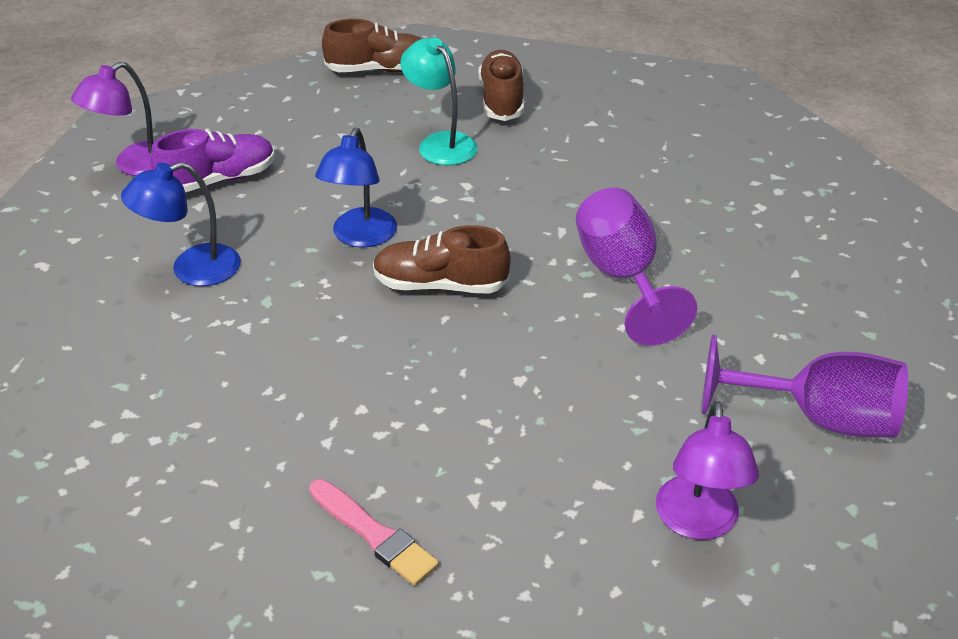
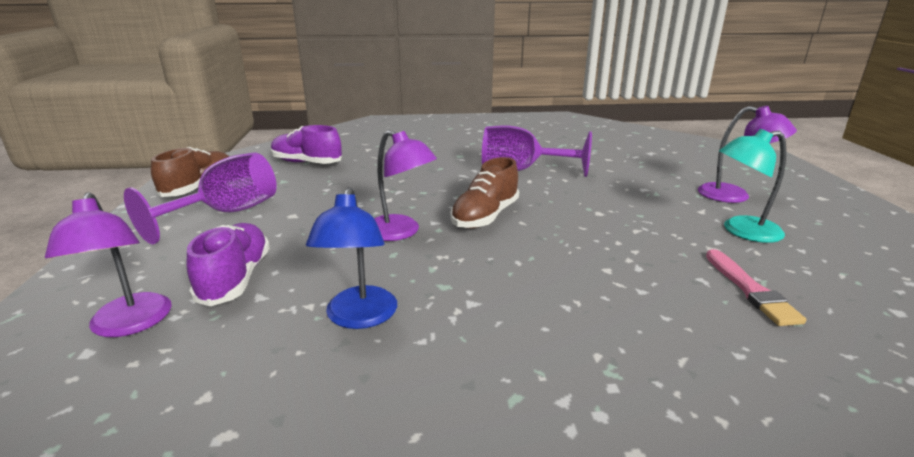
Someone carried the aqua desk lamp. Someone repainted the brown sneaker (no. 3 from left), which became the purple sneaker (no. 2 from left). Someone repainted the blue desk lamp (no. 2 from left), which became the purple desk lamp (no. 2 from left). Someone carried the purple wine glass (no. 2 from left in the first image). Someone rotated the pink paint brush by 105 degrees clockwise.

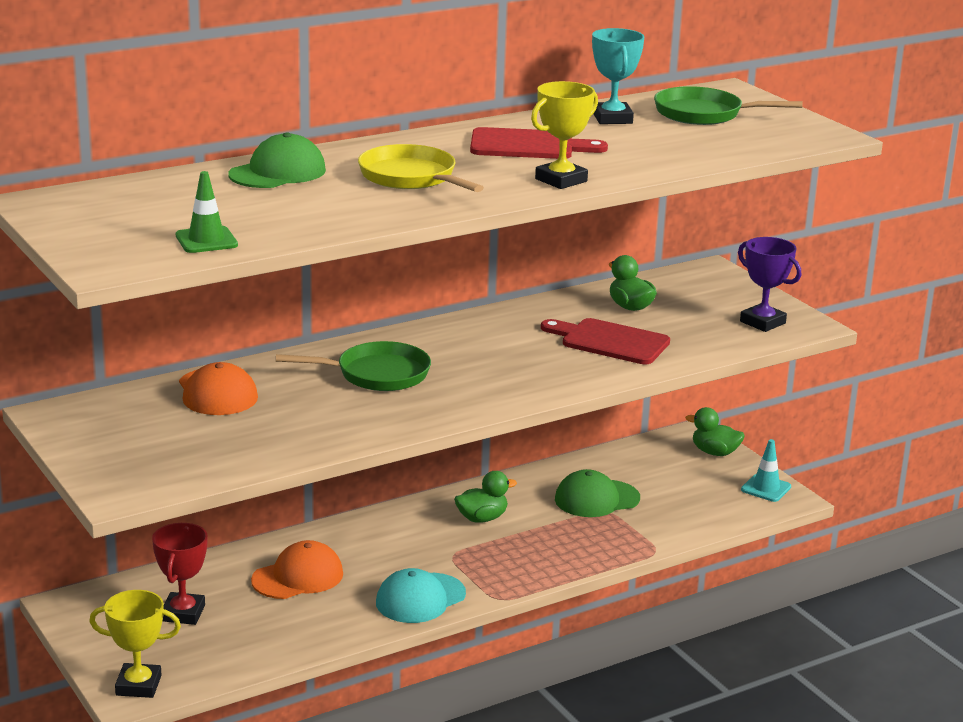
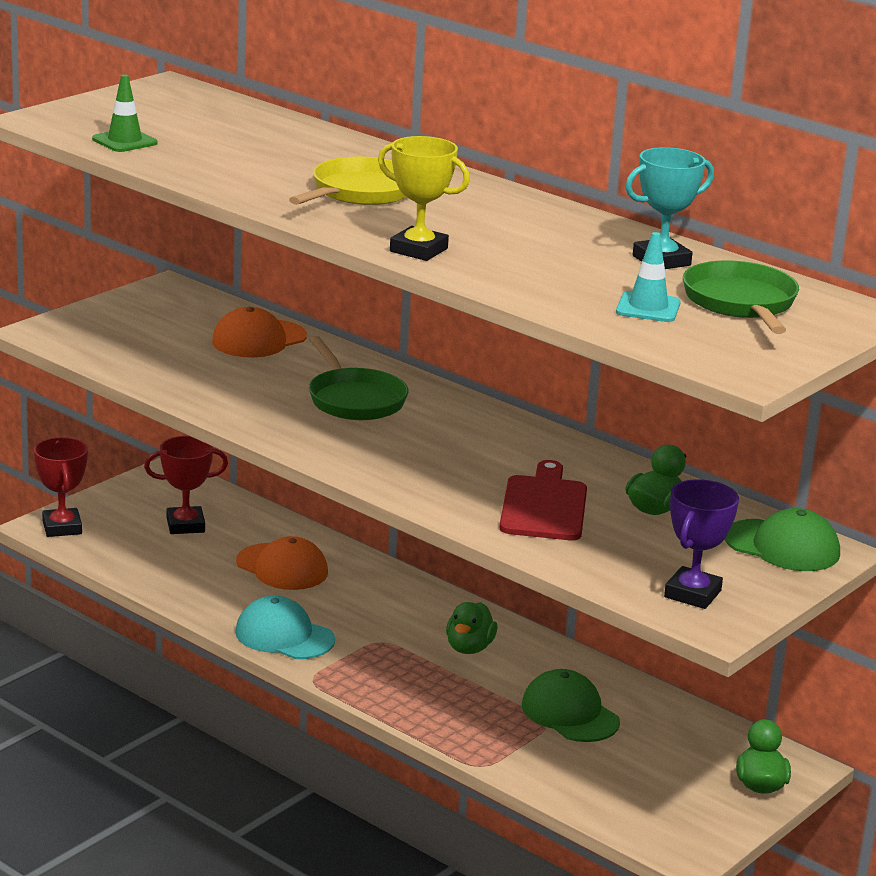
Someone took away the crimson cutting board (no. 1 from left). Someone carried the leaf-green baseball cap (no. 1 from left in the first image). Someone carried the aqua safety cone. Someone rotated the leaf-green duck (no. 1 from left) by 60 degrees clockwise. Someone repainted the yellow award cup (no. 1 from left), which became the crimson award cup (no. 1 from left).

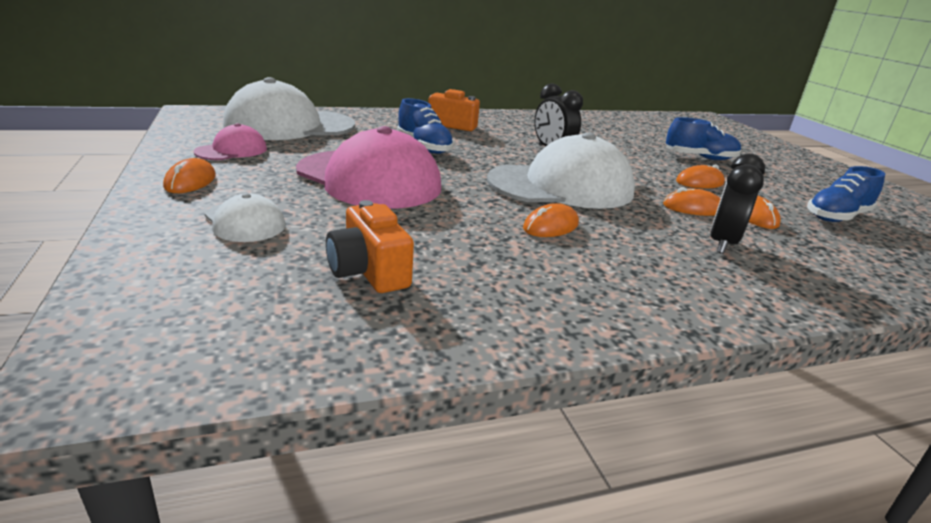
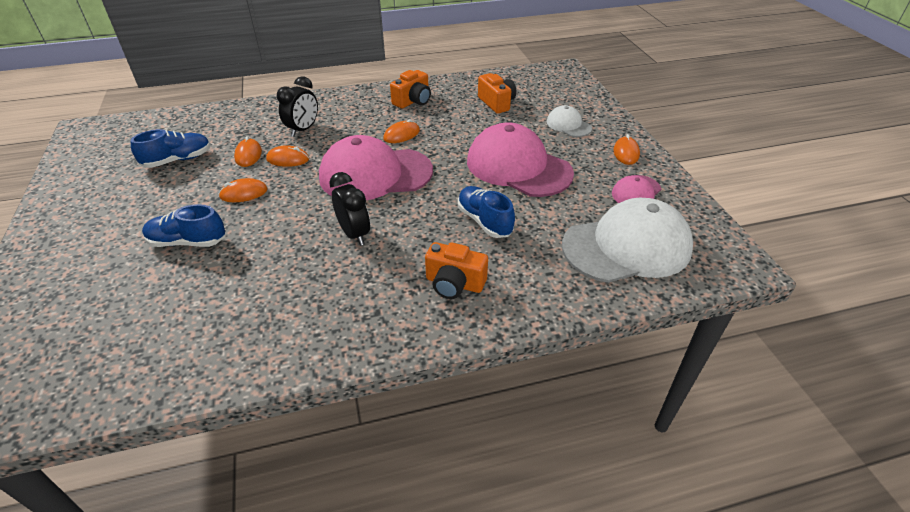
Someone repainted the pure white baseball cap (no. 3 from left), which became the pink baseball cap (no. 1 from left). Someone put down the bright orange compact camera (no. 1 from left).

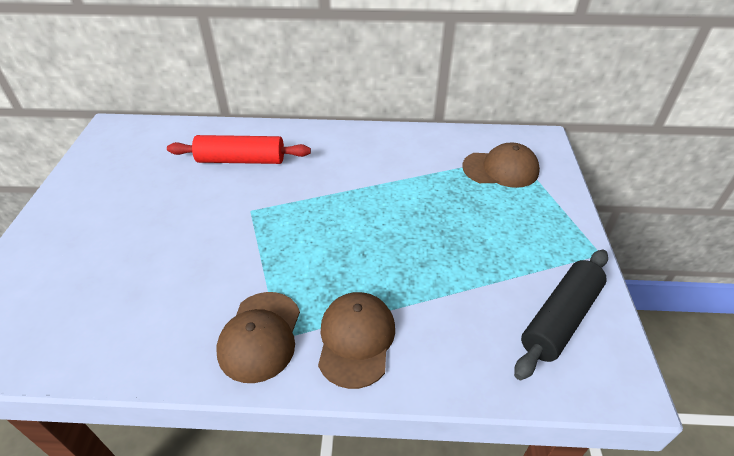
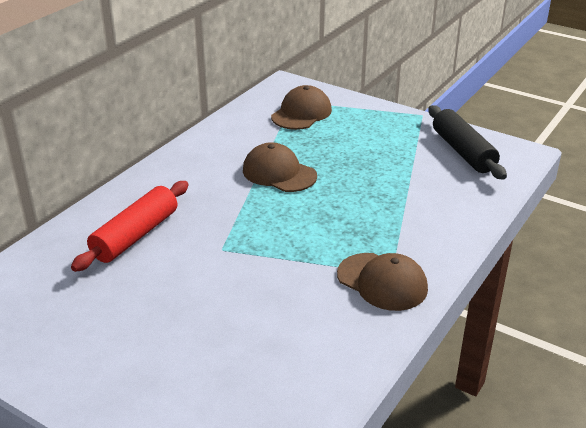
Someone carried the brown baseball cap (no. 2 from left in the first image).

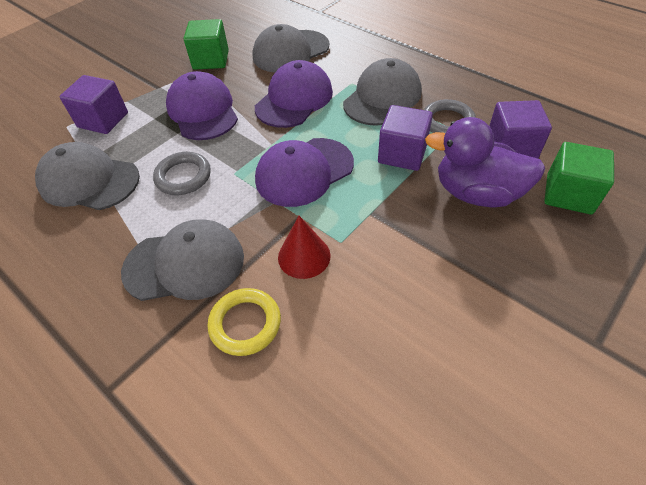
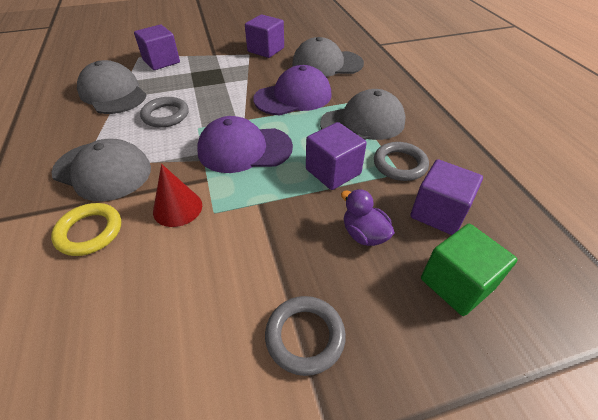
Someone repainted the leaf-green cube (no. 1 from left), which became the purple cube (no. 2 from left). Someone took away the purple baseball cap (no. 1 from left). Someone scaled the purple duck by 0.55. Someone put down the grey hoop (no. 2 from left).

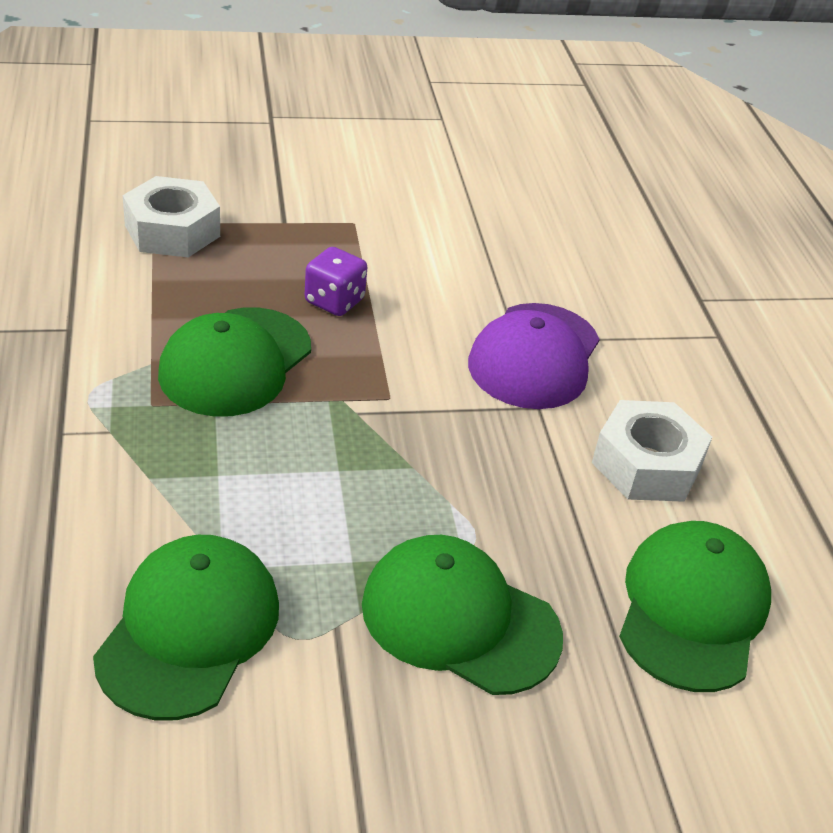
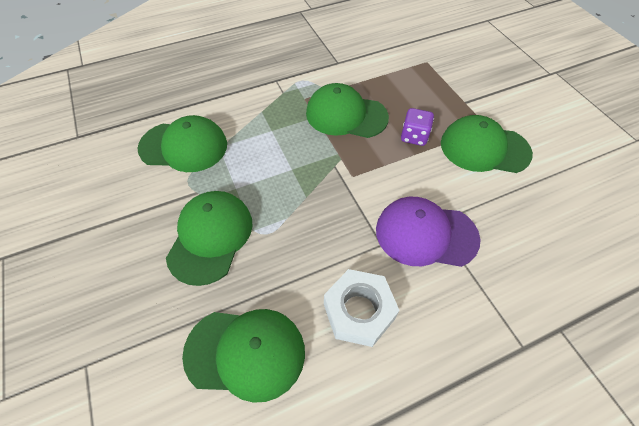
Someone took away the pure white nut (no. 1 from left). Someone put down the leaf-green baseball cap (no. 5 from left).

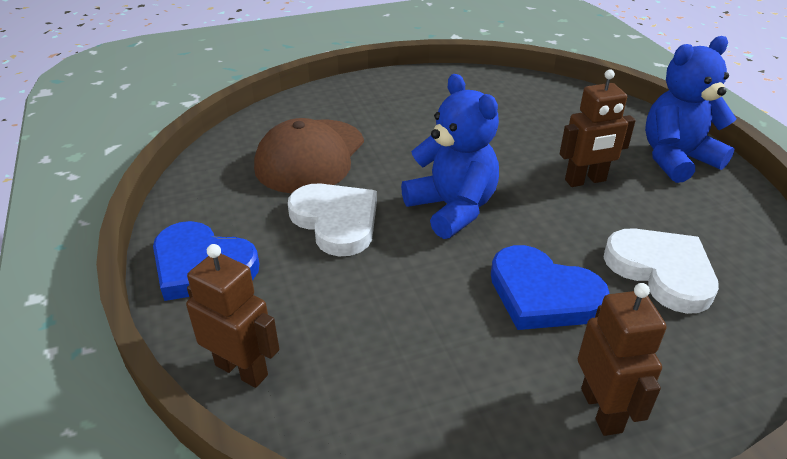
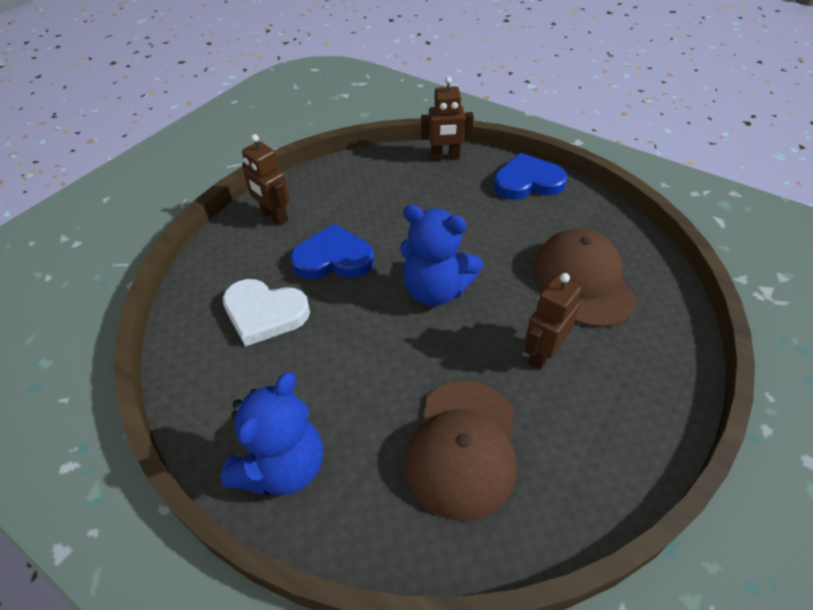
Someone carried the brown toy robot (no. 2 from left in the first image). Someone took away the pure white love heart (no. 1 from left). Someone put down the brown baseball cap (no. 1 from left).

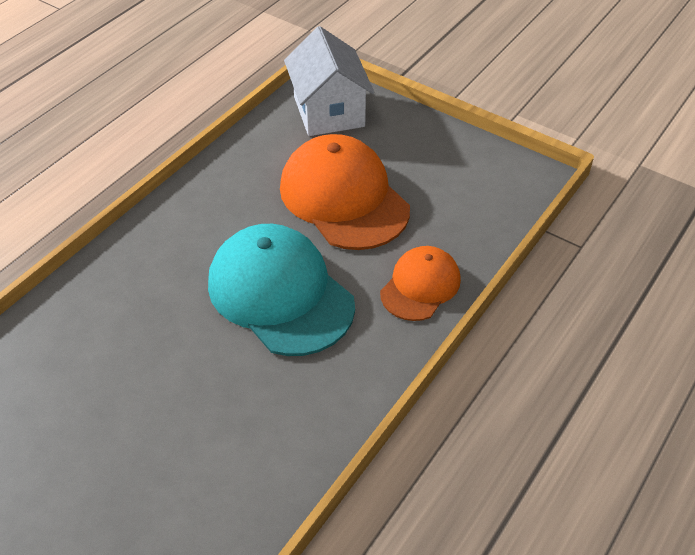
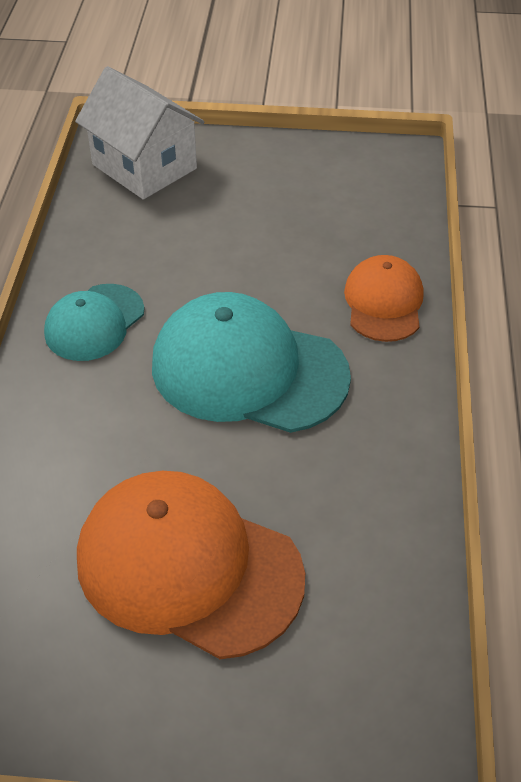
Someone carried the bright orange baseball cap (no. 1 from left). Someone put down the aqua baseball cap (no. 1 from left).

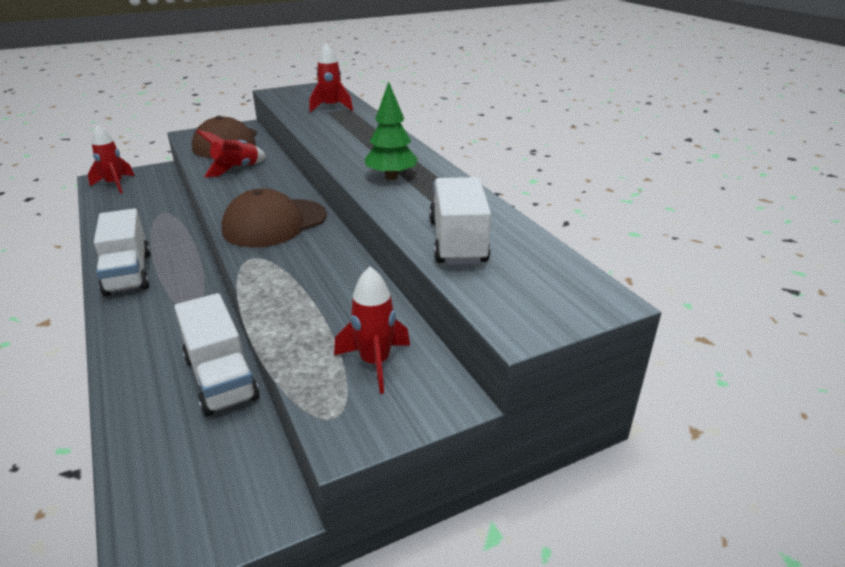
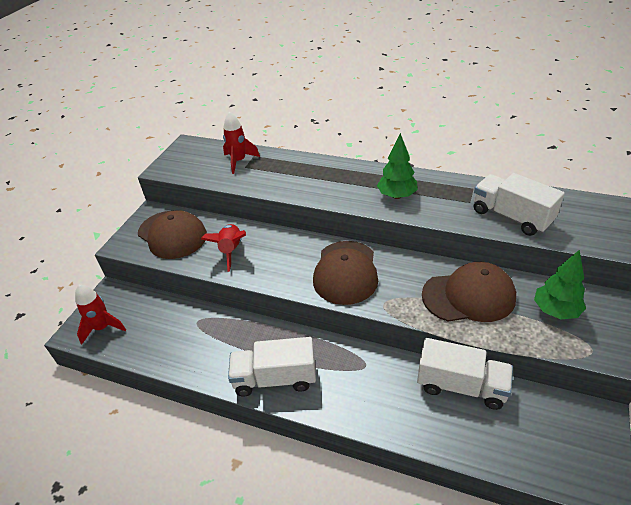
Someone rotated the pure white lorry (no. 1 from left) by 150 degrees clockwise. Someone swapped the crimson toy rocket (no. 4 from left) for the leaf-green tree (no. 2 from left). Someone put down the brown baseball cap (no. 3 from left).

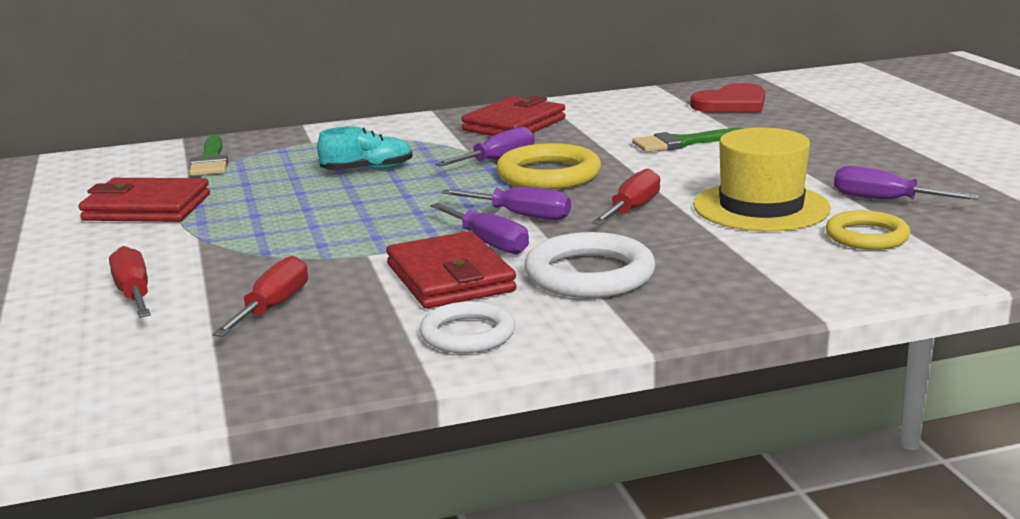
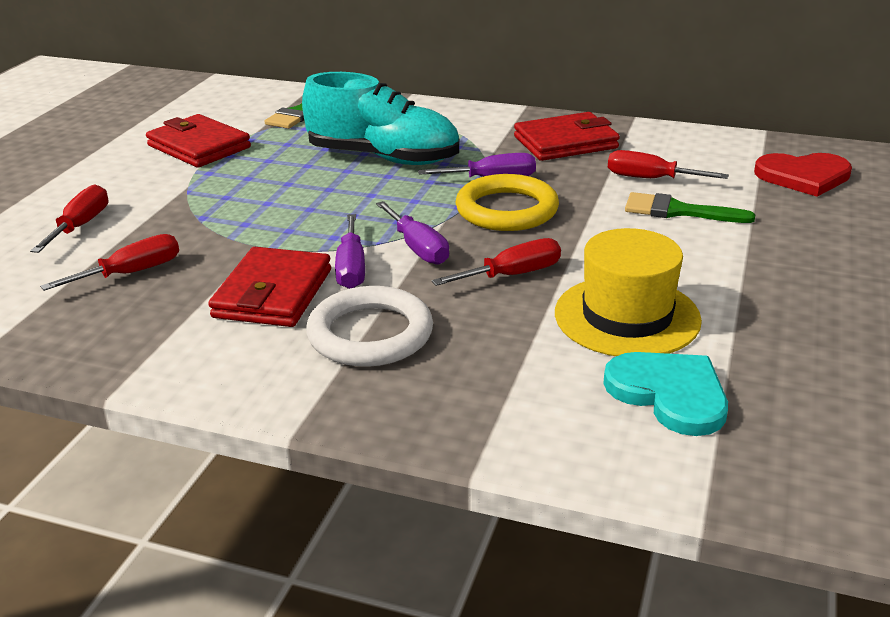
Someone scaled the aqua sneaker by 1.92. Someone took away the purple hand screwdriver (no. 4 from left). Someone swapped the yellow hoop (no. 2 from left) for the aqua love heart. Someone took away the pure white hoop (no. 1 from left). Someone put down the crimson hand screwdriver (no. 4 from left).

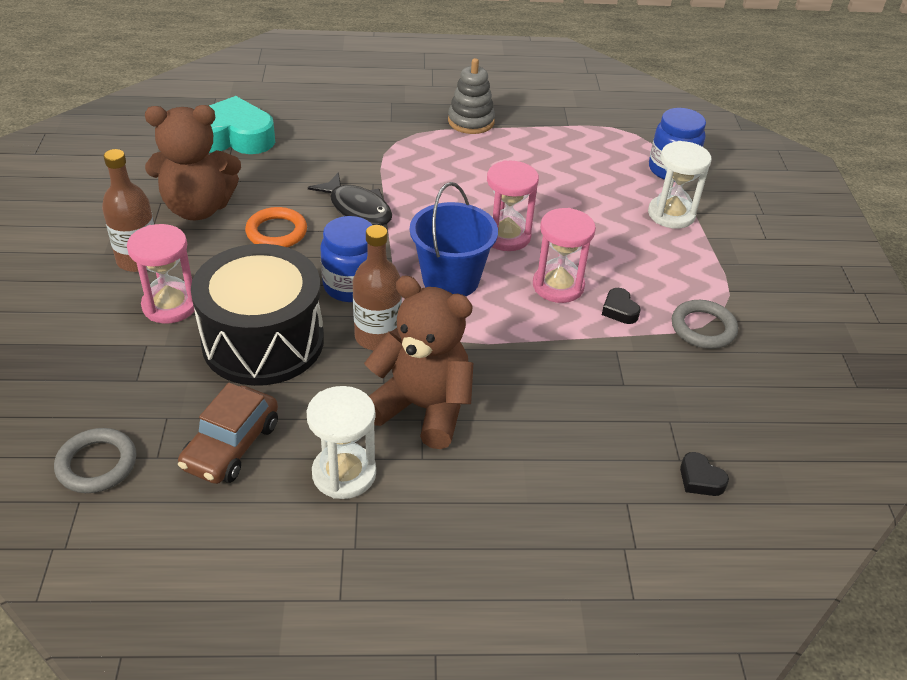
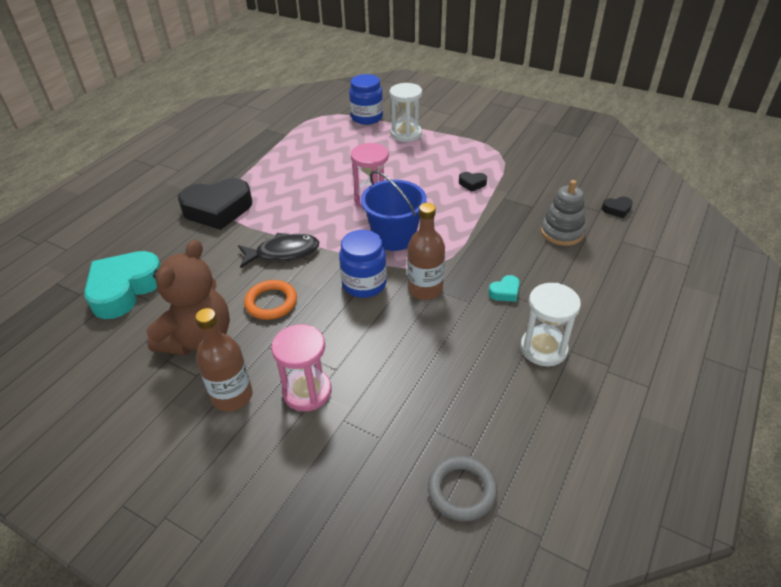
Someone carried the grey ring stacker. Someone took away the pink sand timer (no. 3 from left). Someone took away the ebony toy drum. Someone swapped the brown stuffed bear (no. 2 from left) for the aqua love heart (no. 2 from left). Someone took away the grey hoop (no. 2 from left). Someone took away the brown automobile. Someone put down the ebony love heart (no. 1 from left).

